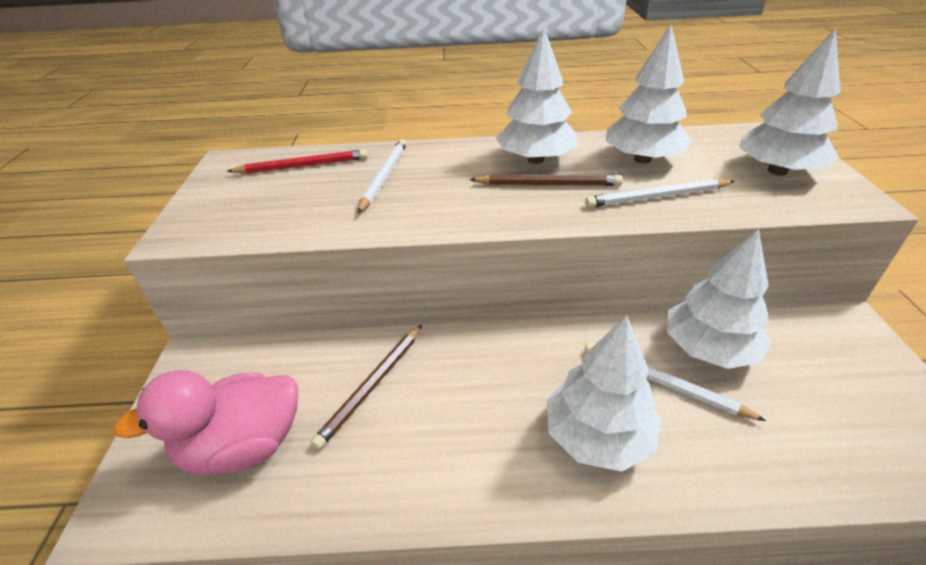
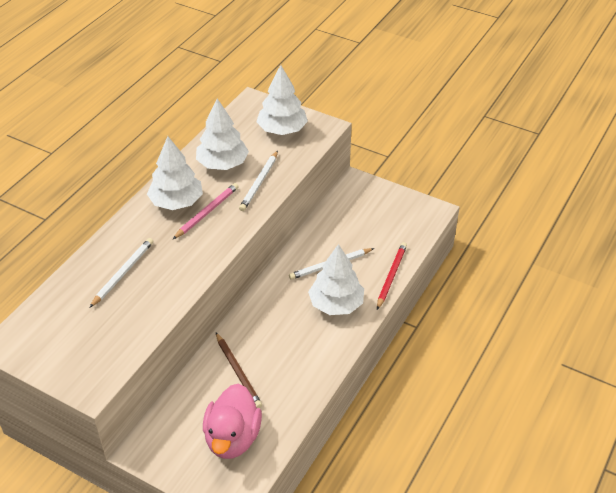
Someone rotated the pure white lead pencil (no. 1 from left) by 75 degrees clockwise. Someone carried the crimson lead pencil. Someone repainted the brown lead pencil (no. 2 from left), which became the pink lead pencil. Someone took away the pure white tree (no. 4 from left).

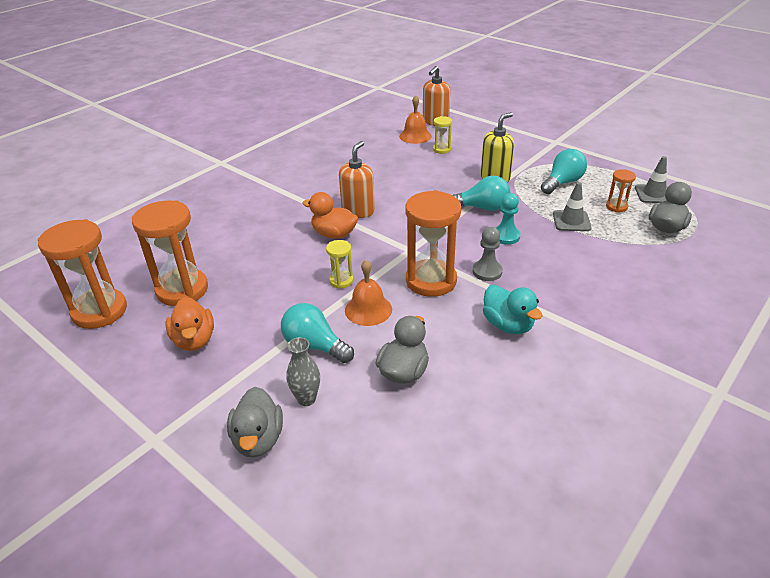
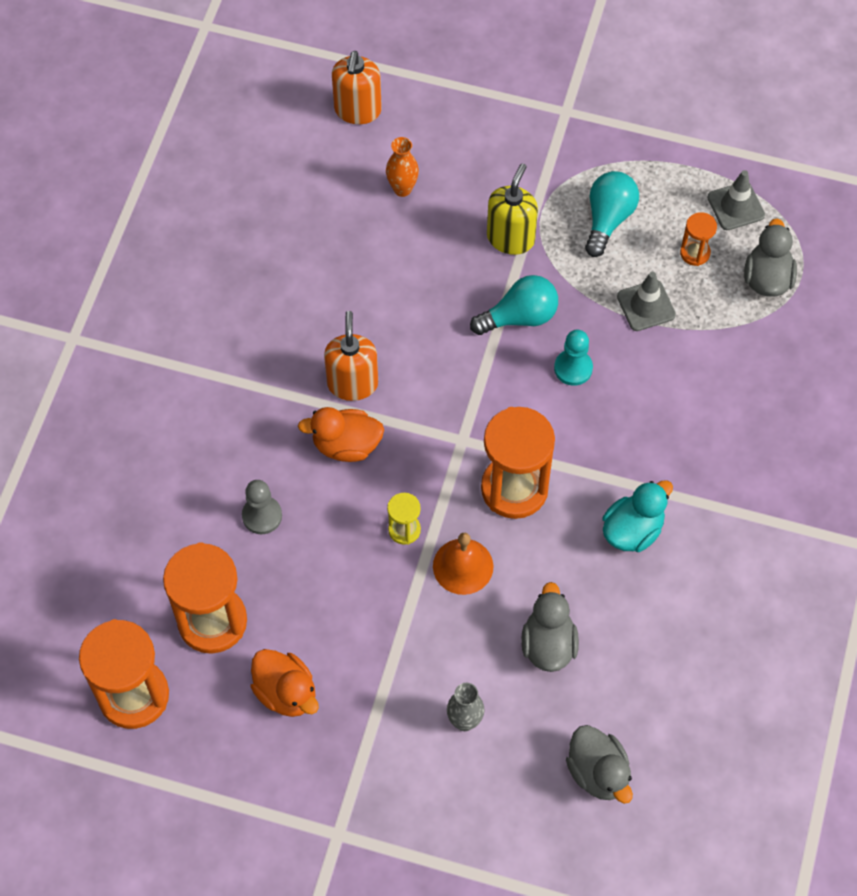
Someone took away the bright orange hand bell (no. 2 from left). Someone swapped the yellow sand timer (no. 2 from left) for the bright orange flower vase. Someone carried the grey chess pawn. Someone rotated the aqua duck by 75 degrees counterclockwise. Someone took away the aqua light bulb (no. 1 from left). Someone carried the grey duck (no. 1 from left in the first image).

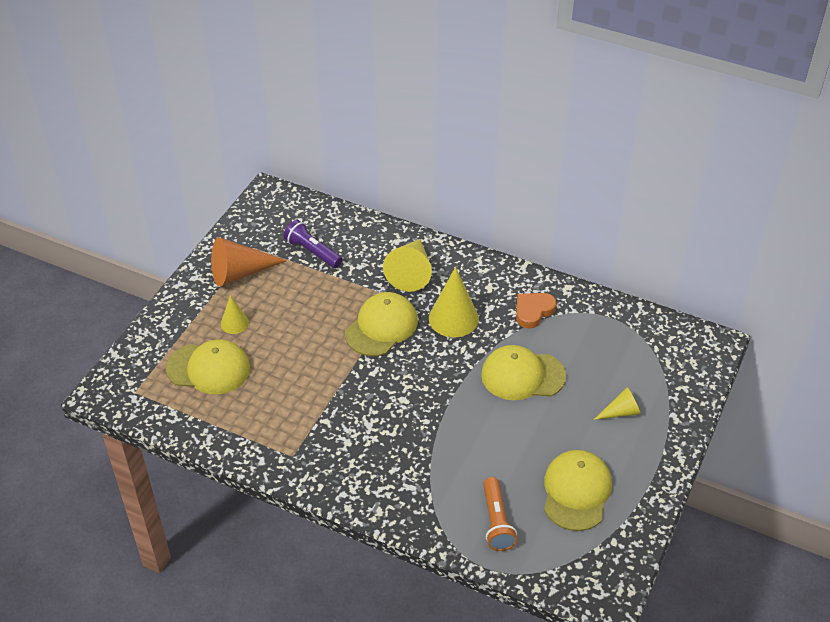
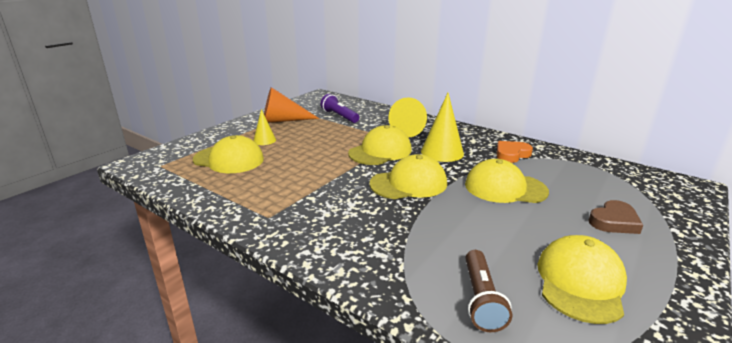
Someone swapped the yellow cone shape (no. 4 from left) for the brown love heart. Someone repainted the bright orange pocket torch, which became the brown pocket torch. Someone put down the yellow baseball cap (no. 3 from left).

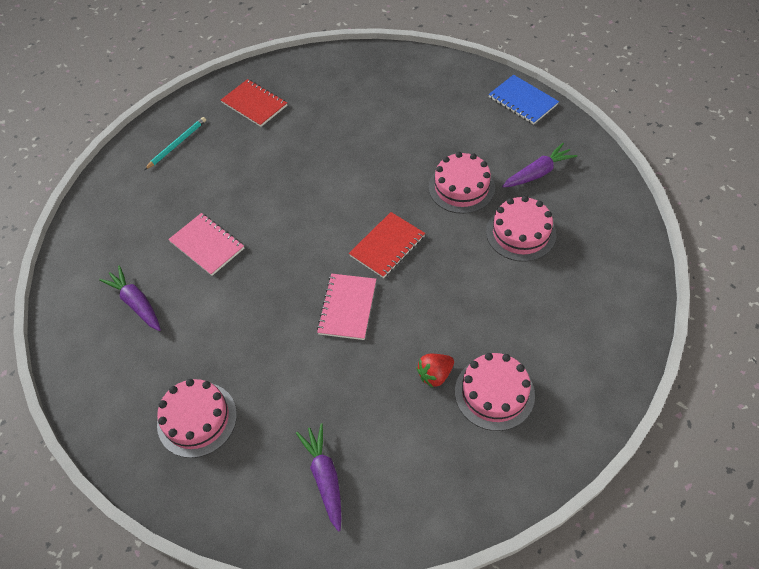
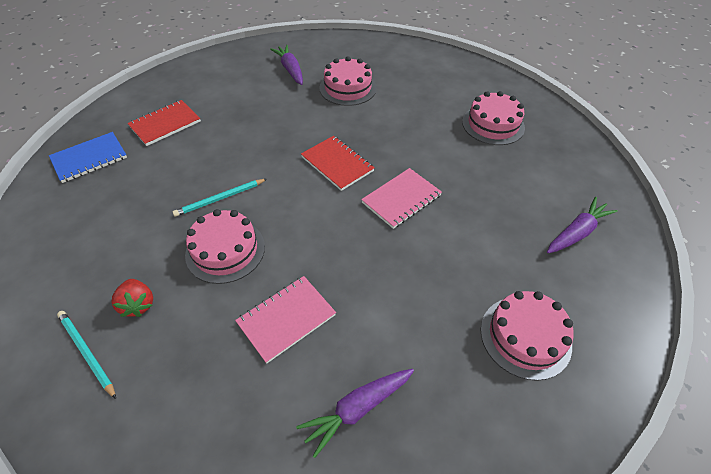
Someone carried the blue notebook. Someone carried the crimson notebook (no. 1 from left). Someone carried the pink layer cake (no. 2 from left in the first image). Someone rotated the pink notebook (no. 2 from left) by 60 degrees counterclockwise. Someone carried the crimson toy strawberry. Someone rotated the purple root vegetable (no. 2 from left in the first image) by 150 degrees clockwise. Someone put down the aqua lead pencil (no. 2 from left).

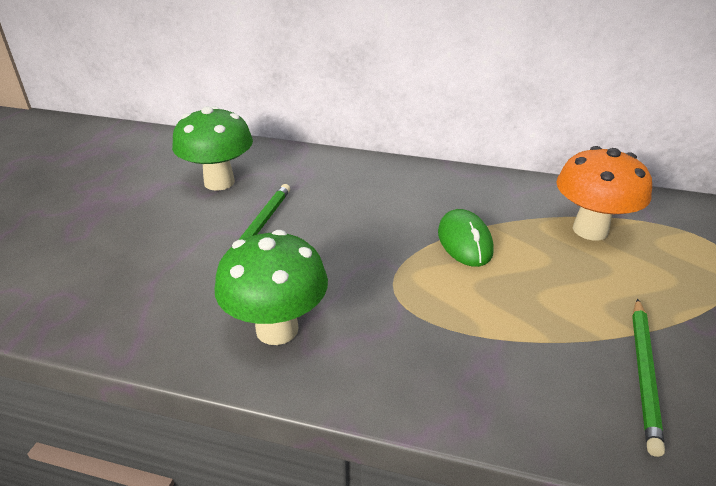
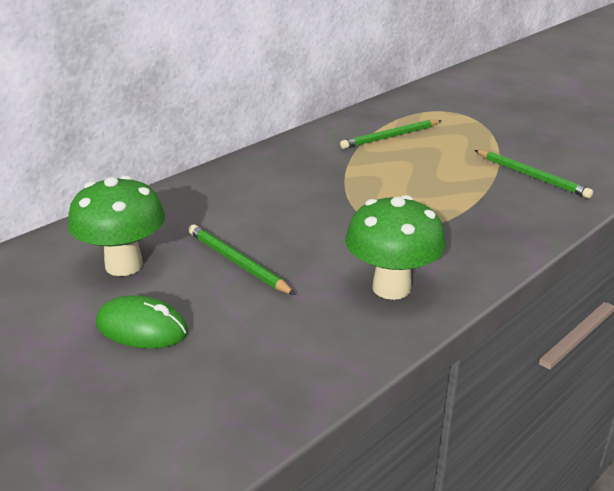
Someone swapped the bright orange mushroom for the leaf-green lead pencil (no. 2 from left). Someone carried the leaf-green mouse.

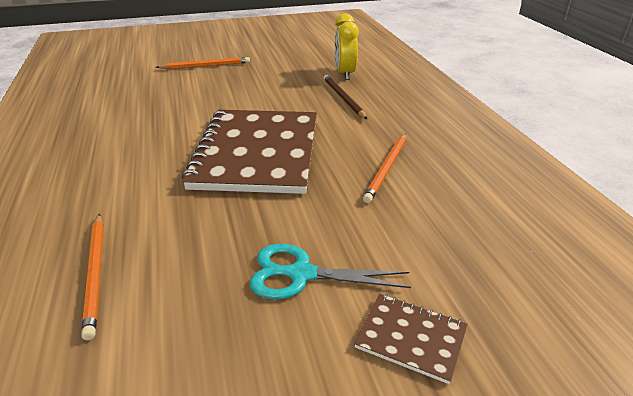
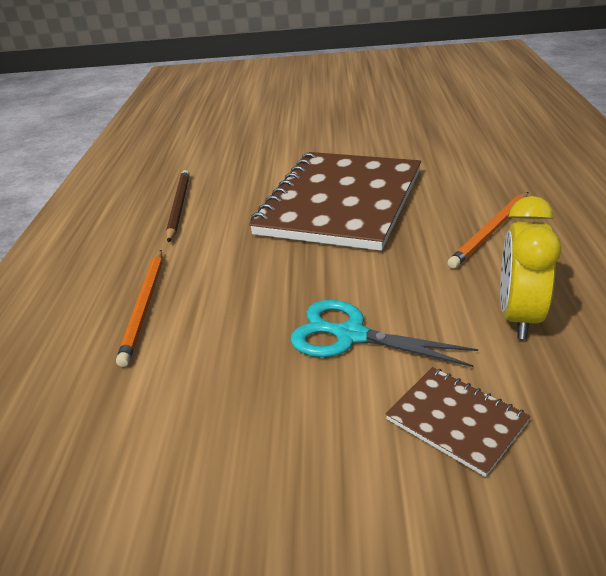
Someone carried the yellow bedside clock. Someone took away the bright orange lead pencil (no. 2 from left). Someone carried the brown lead pencil.

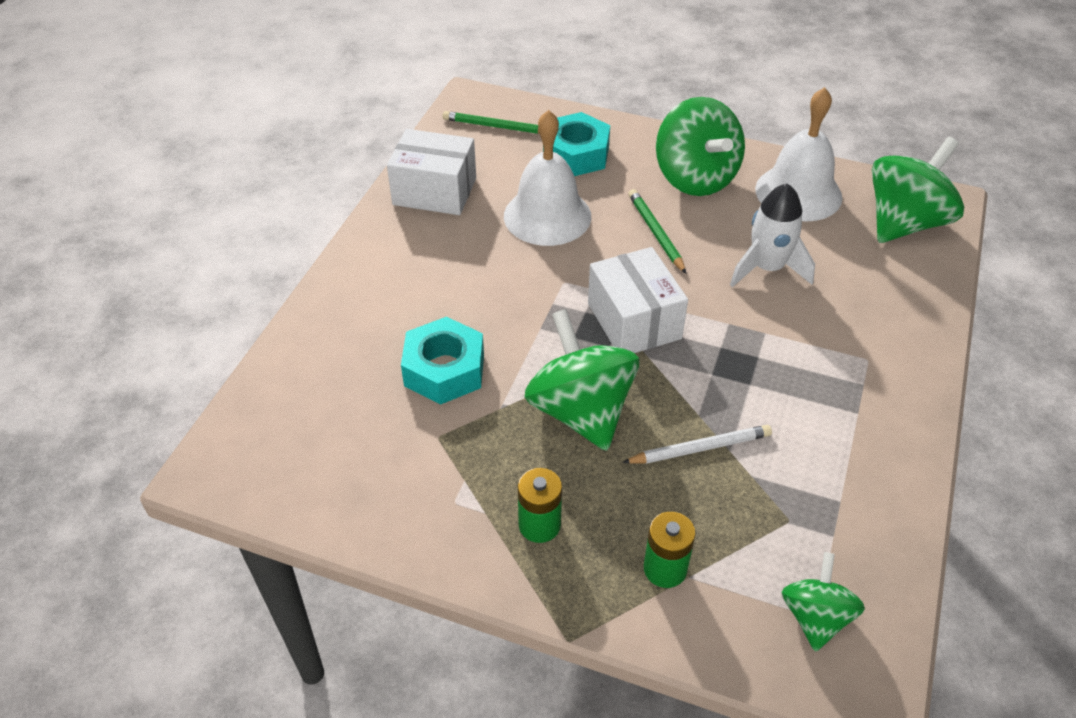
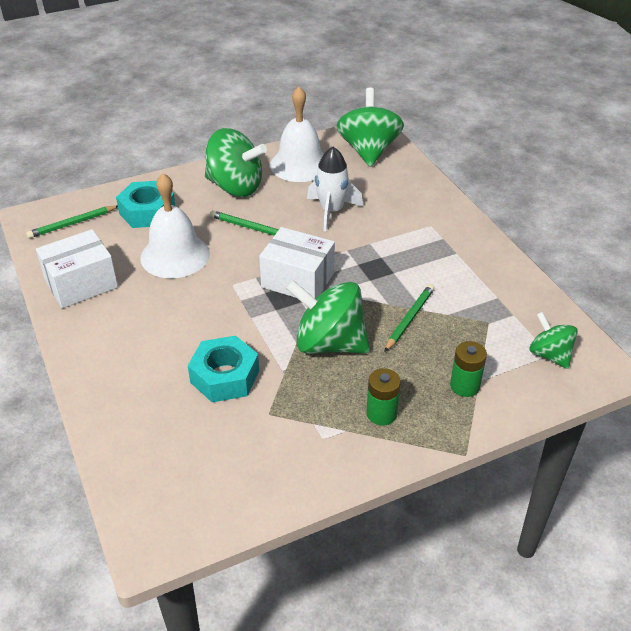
Someone repainted the pure white lead pencil, which became the leaf-green lead pencil (no. 3 from left).

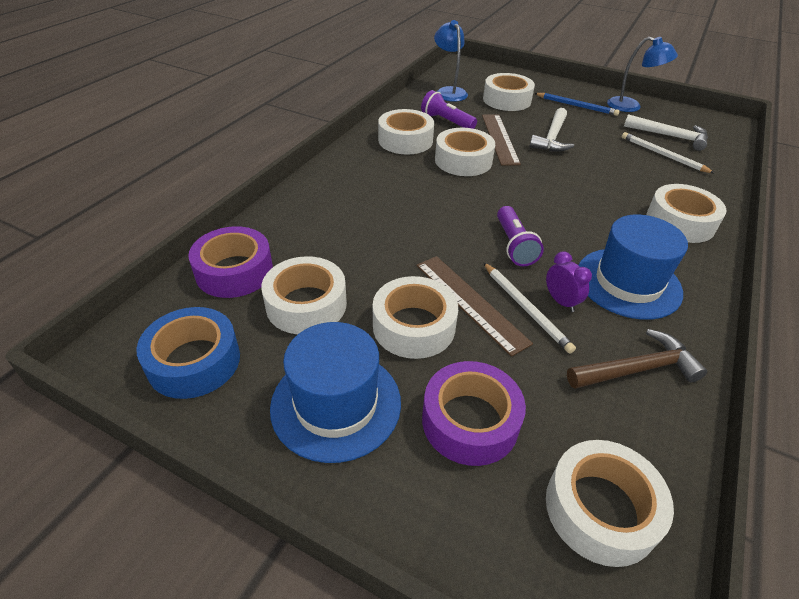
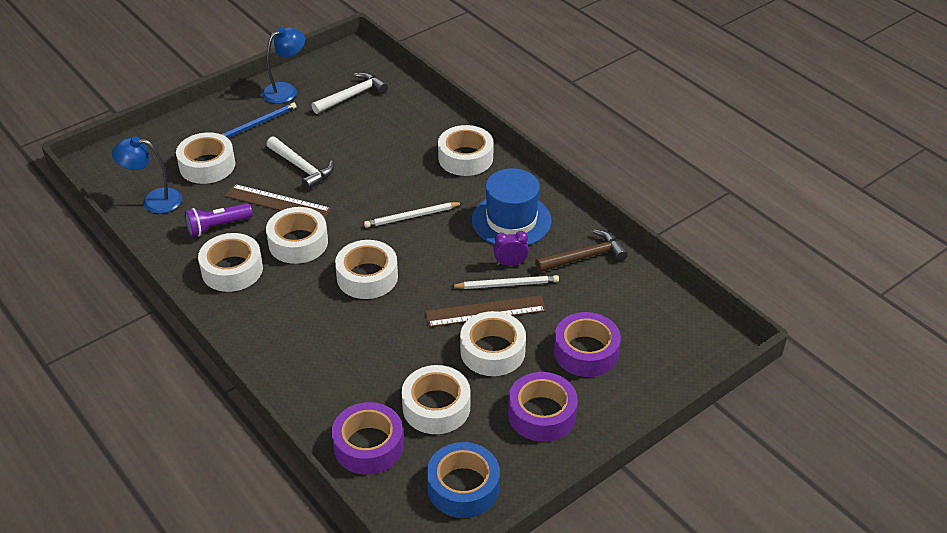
Someone carried the pure white lead pencil (no. 2 from left in the first image). Someone took away the purple pocket torch (no. 2 from left). Someone swapped the blue hat (no. 1 from left) for the purple roll of tape (no. 2 from left). Someone rotated the brown claw hammer by 60 degrees clockwise. Someone carried the pure white roll of tape (no. 6 from left in the first image).

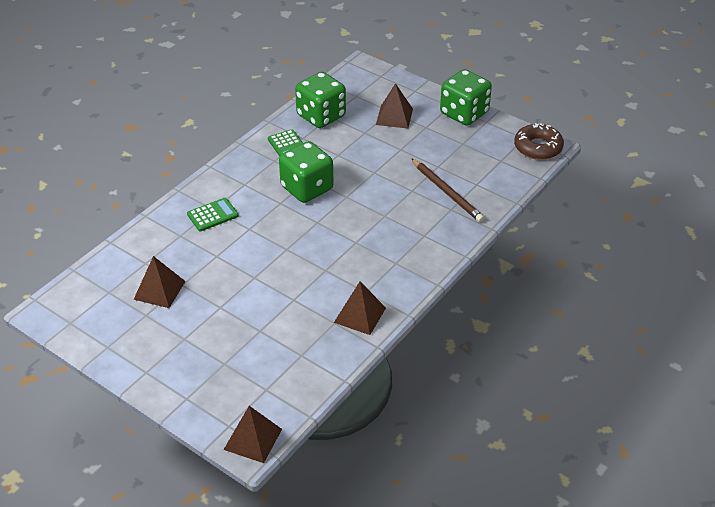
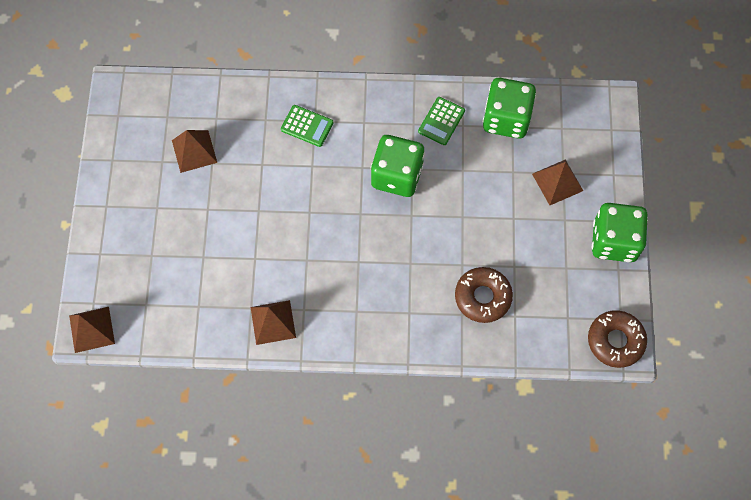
Someone swapped the brown lead pencil for the brown doughnut (no. 1 from left).

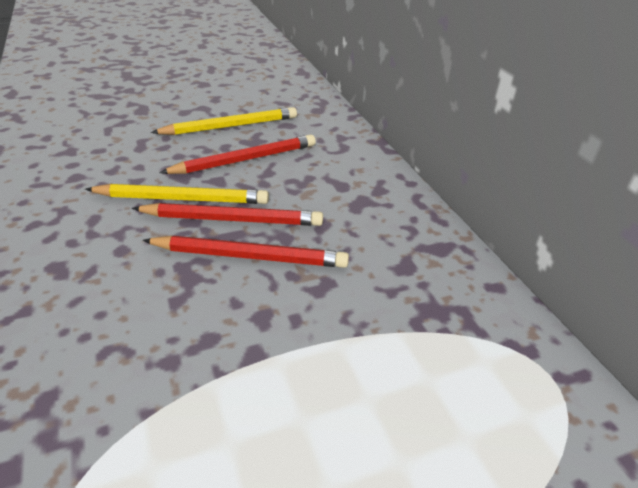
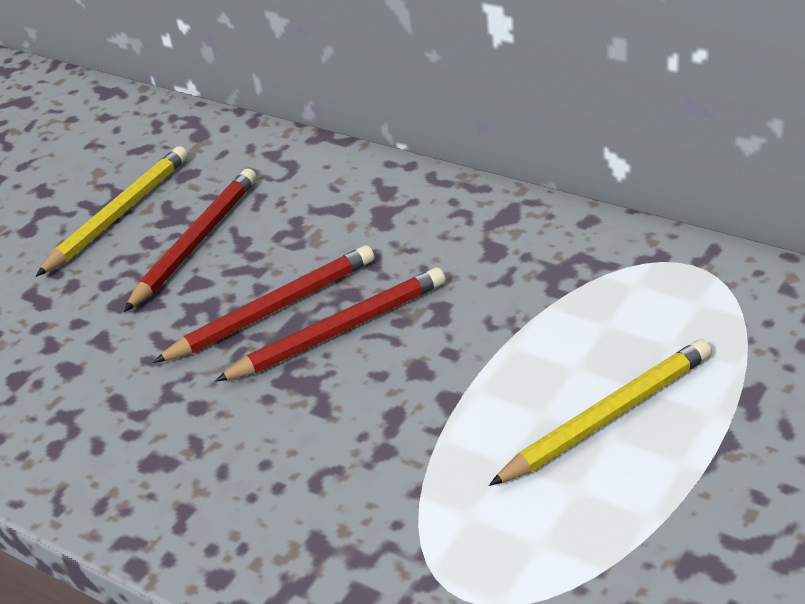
Someone carried the yellow lead pencil (no. 1 from left in the first image).

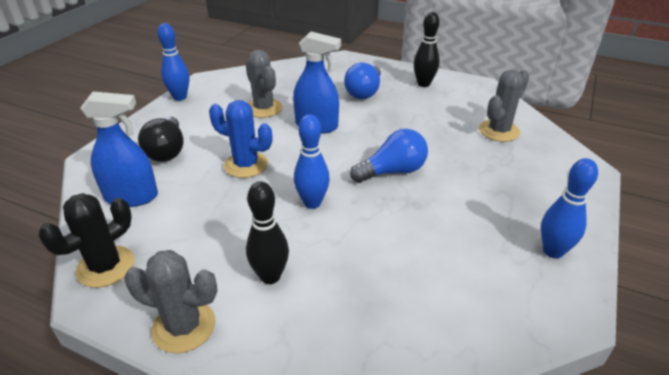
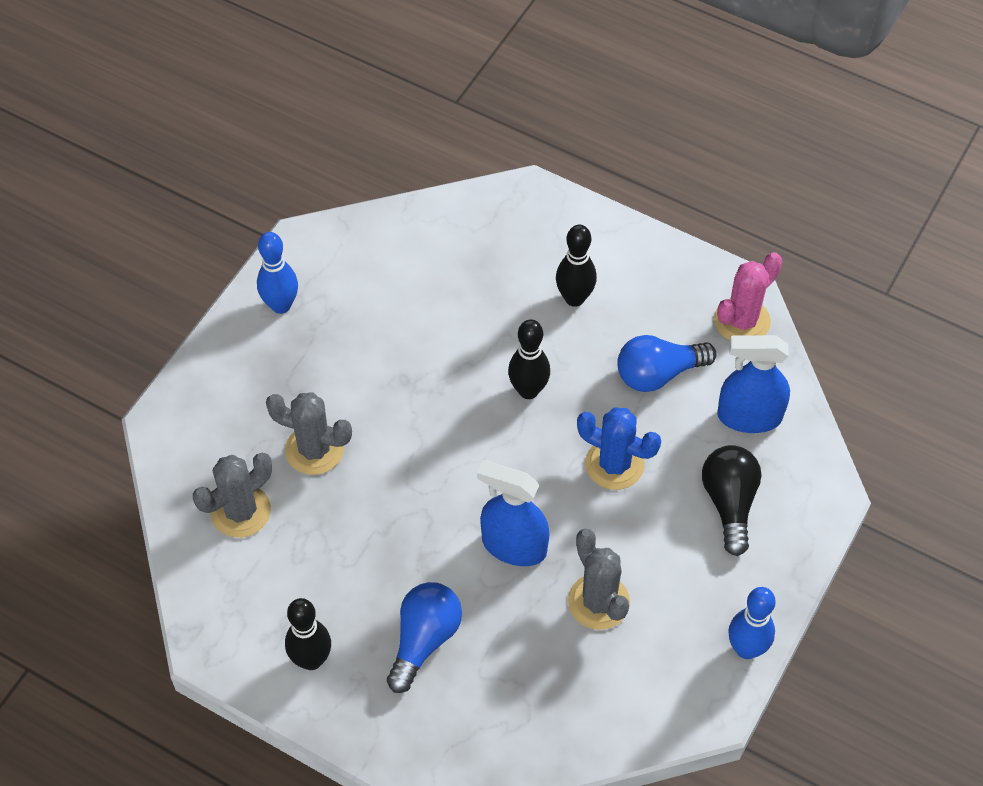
Someone repainted the blue tenpin (no. 2 from left), which became the ebony tenpin (no. 2 from left). Someone carried the blue light bulb (no. 2 from left). Someone repainted the ebony prickly plant, which became the pink prickly plant. Someone carried the grey prickly plant (no. 1 from left in the first image).

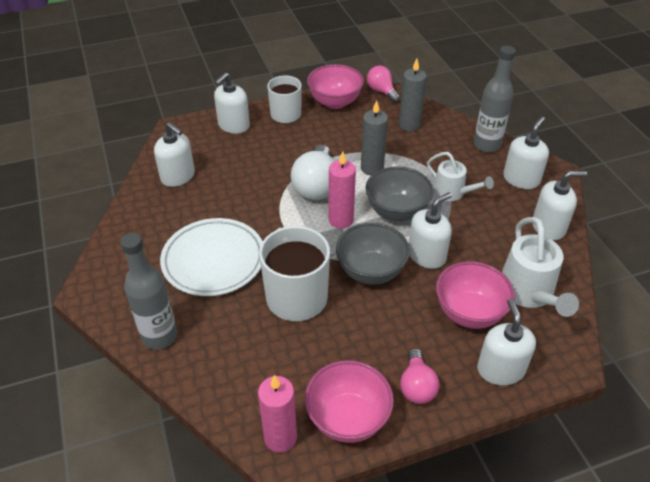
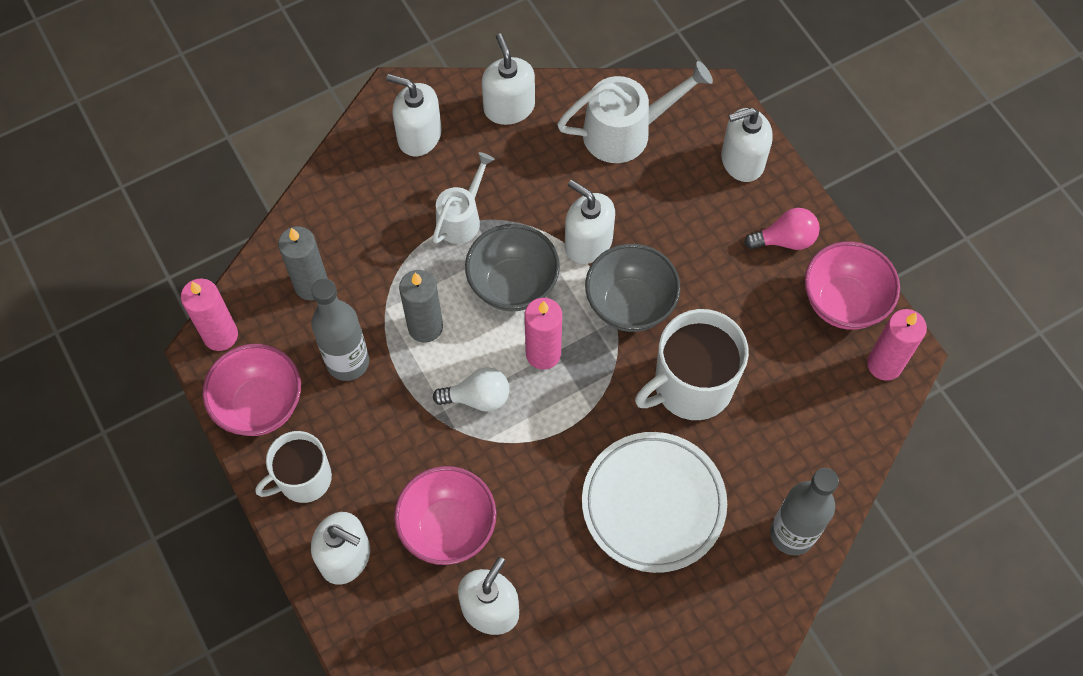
Someone carried the grey drink bottle (no. 2 from left in the first image). Someone swapped the pink light bulb (no. 1 from left) for the pink candle (no. 1 from left). Someone scaled the pure white light bulb by 0.61. Someone carried the pink deep dish (no. 3 from left in the first image).

